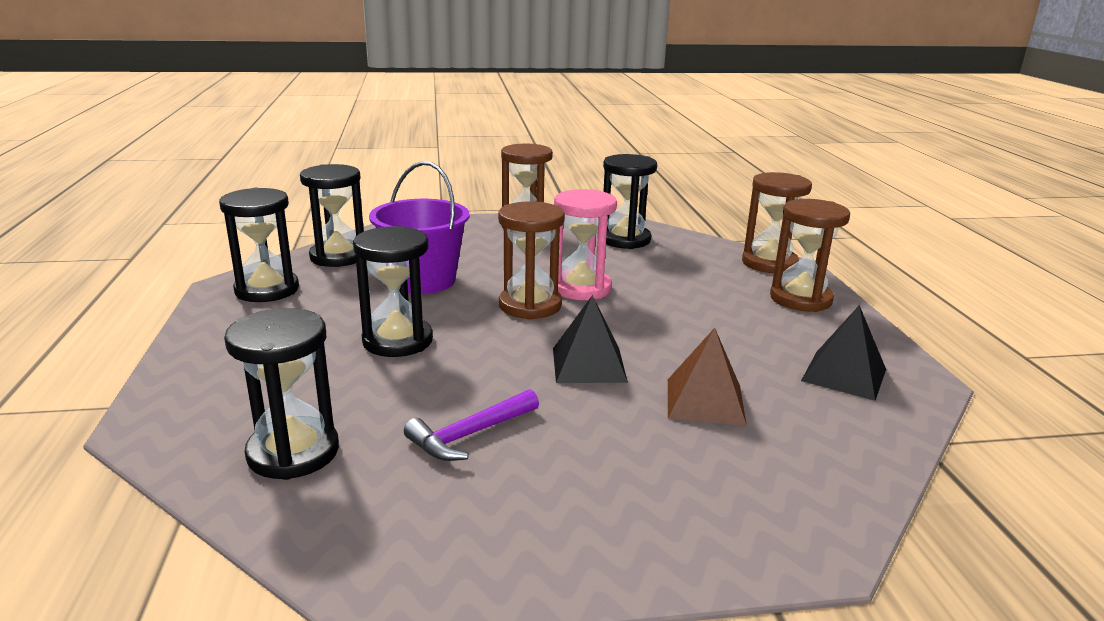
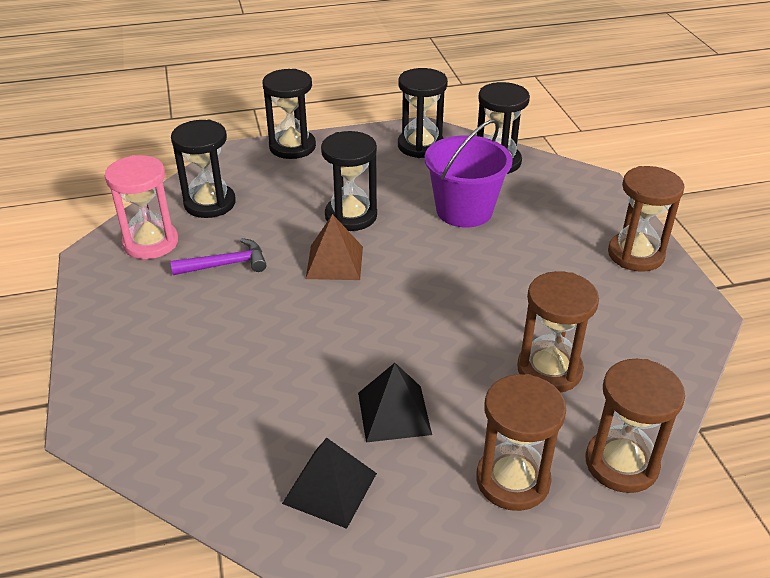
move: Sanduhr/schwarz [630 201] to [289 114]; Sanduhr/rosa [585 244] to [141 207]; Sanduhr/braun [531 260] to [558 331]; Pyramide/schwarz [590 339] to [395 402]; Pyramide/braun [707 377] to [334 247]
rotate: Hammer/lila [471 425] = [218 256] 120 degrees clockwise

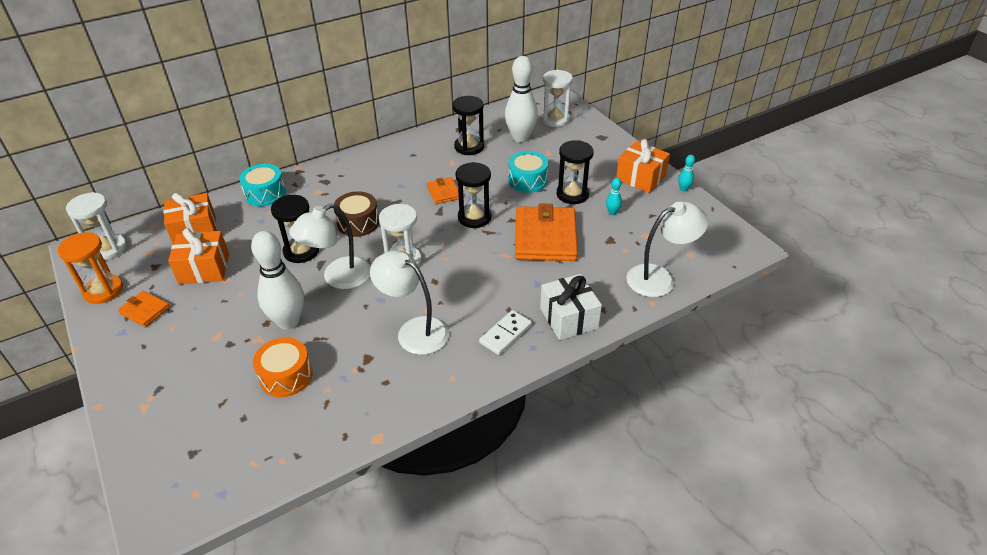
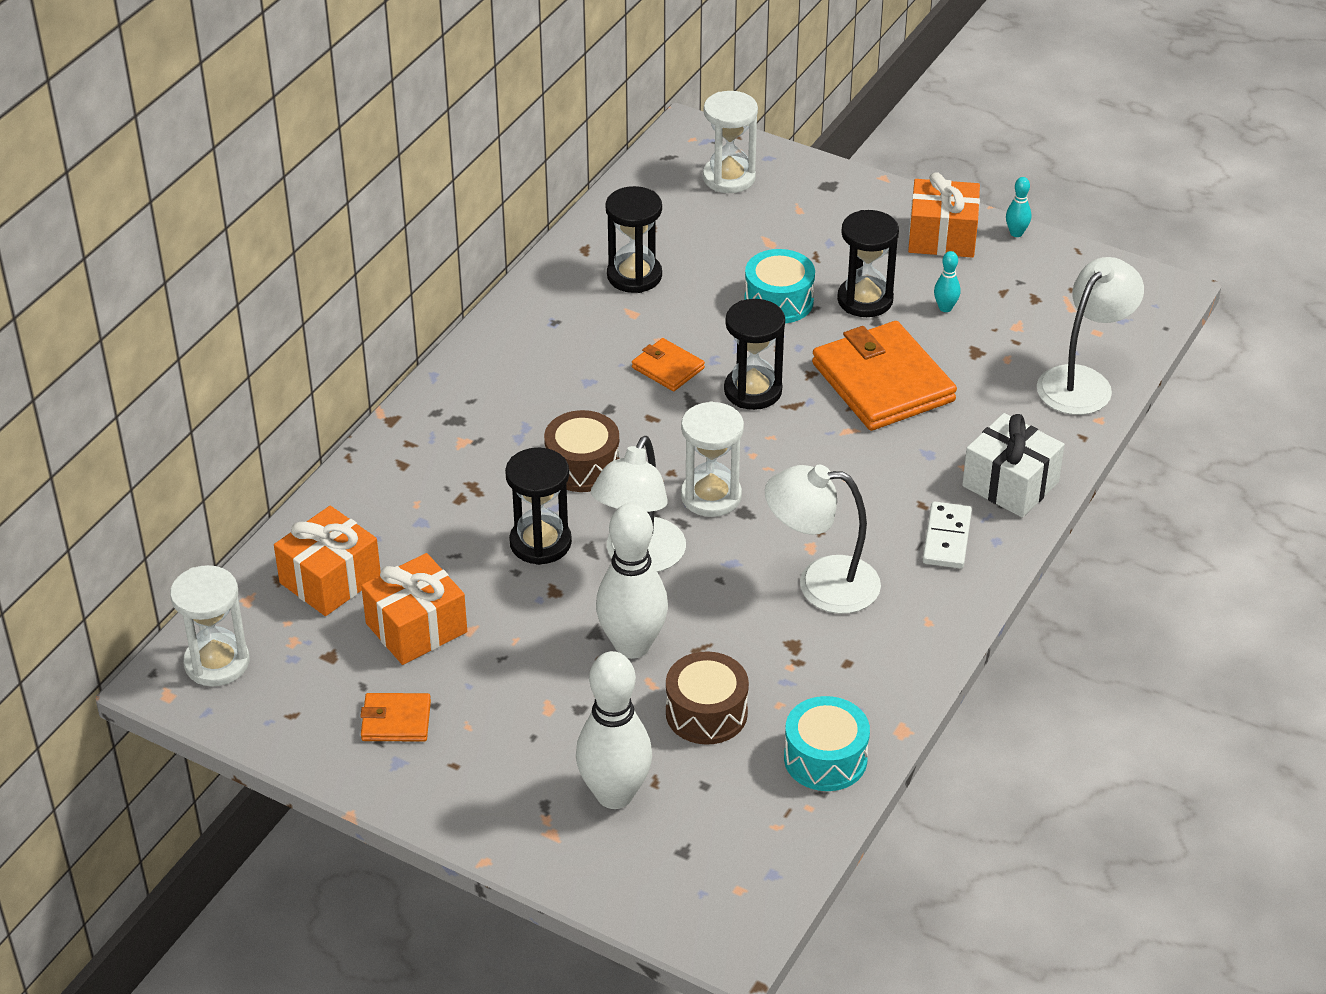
delete: Sanduhr/orange [90 268]
move: Bowlingkegel/weiß [521 99] to [614 730]; Trommel/türkis [262 185] to [827 743]
recolor: Trommel/orange [283 367] to Trommel/braun [707 698]

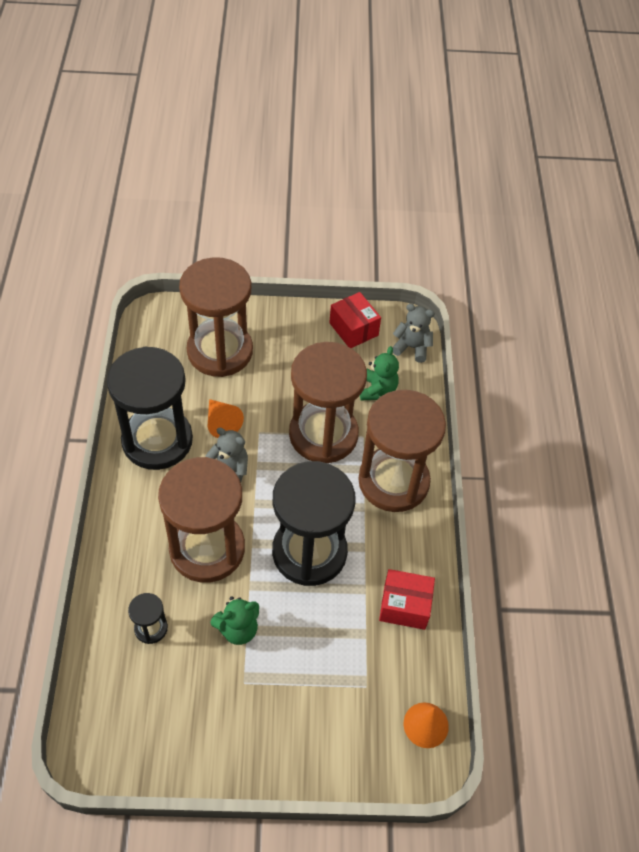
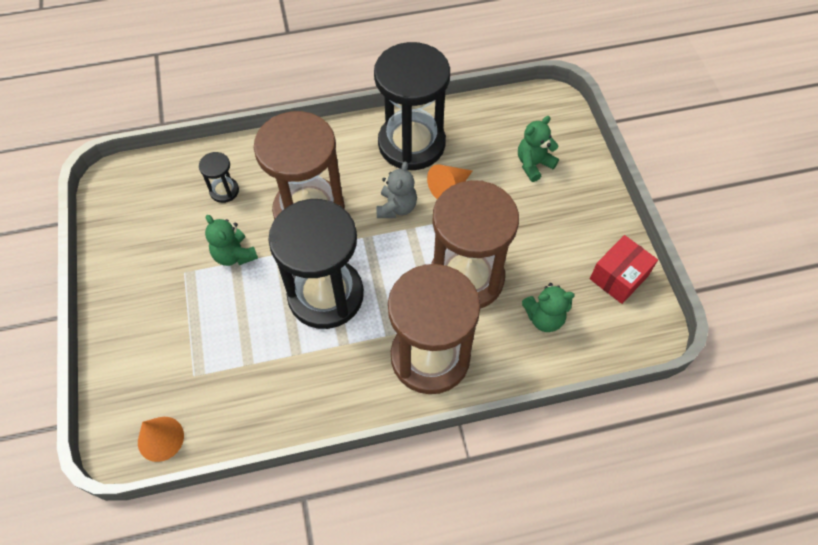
delete: Teddybär/grau [413 333]; Schachtel/rot [407 599]
replace: Sanduhr/braun [216 317] to Teddybär/grün [538 149]

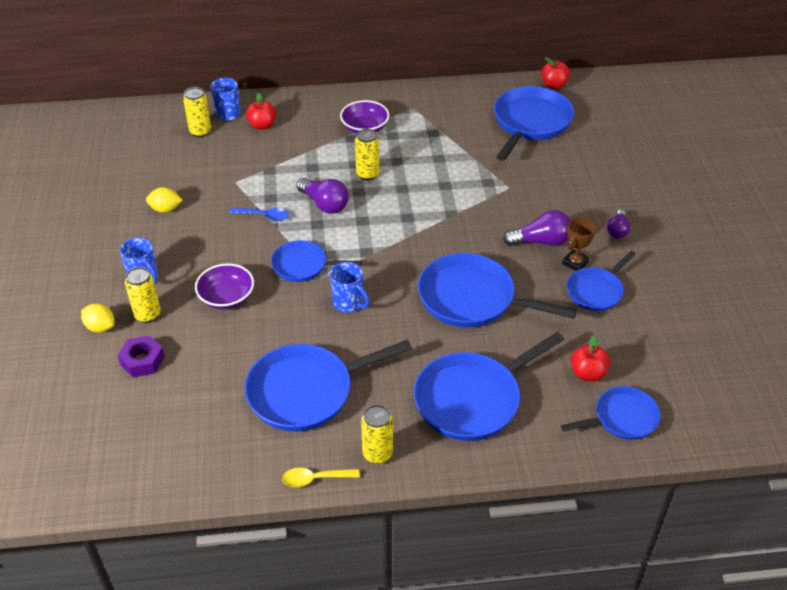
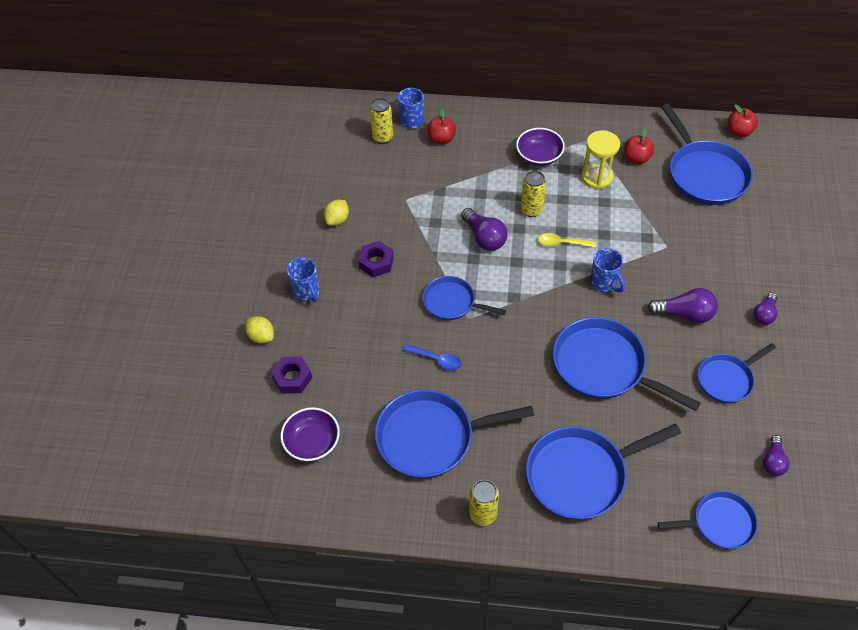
delete: Pokal/braun [579 244]; Dose/gelb [143 295]
insert: Sanduhr/gelb [600 159]; Sechskantmutter/lila [376 259]; Glühbirne/lila [776 455]
move: Löffel/blau [259 214] to [432 357]; Tasse/blau [350 287] to [607 270]; Schüssel/lila [224 286] to [310 434]; Apfel/rot [590 358] to [639 146]; Löffel/gelb [321 477] to [567 240]
rotate: Pfanne/blau [534 123] = [707 154] 120 degrees clockwise; Zitrone/gelb [164 200] = [336 213] 75 degrees counterclockwise

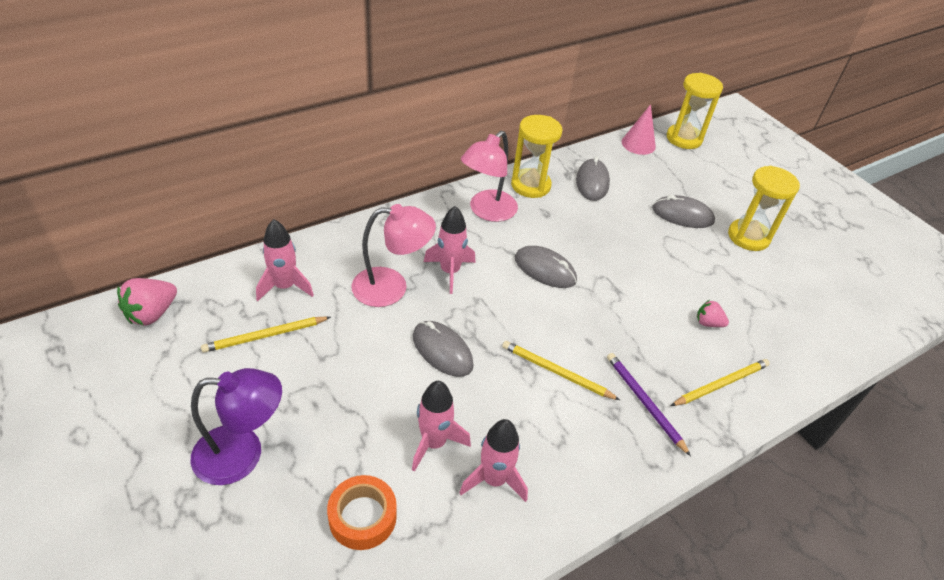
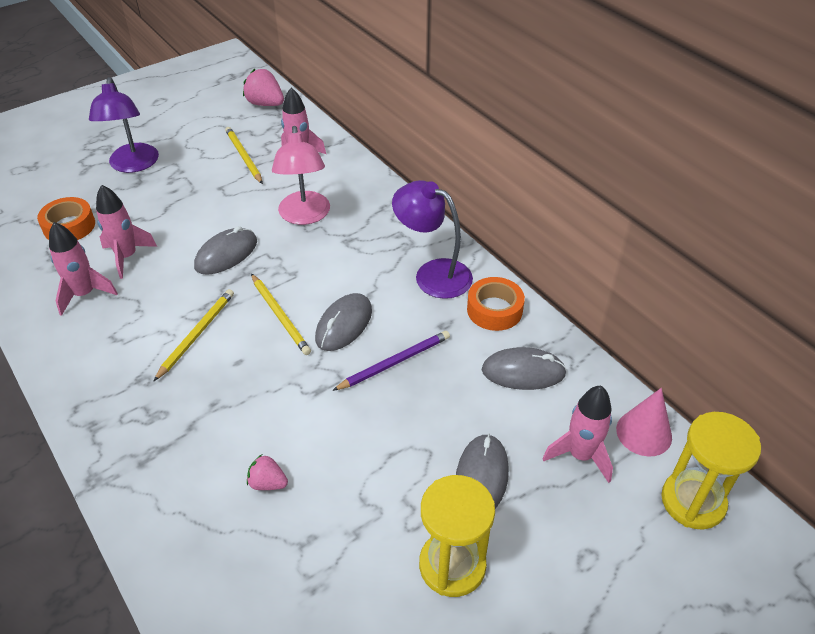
move: Rakete/rosa [449 250] to [577 434]; Bleistift/lila [649 404] to [391 361]; Bleistift/gelb [720 382] to [281 314]
replace: Sanduhr/gelb [536 156] to Klebeband/orange [496 304]
recolor: Lampe/rosa [489 176] to Lampe/lila [432 239]
rotate: Erdbeere/rosa [713 313] = [267 472] 90 degrees counterclockwise

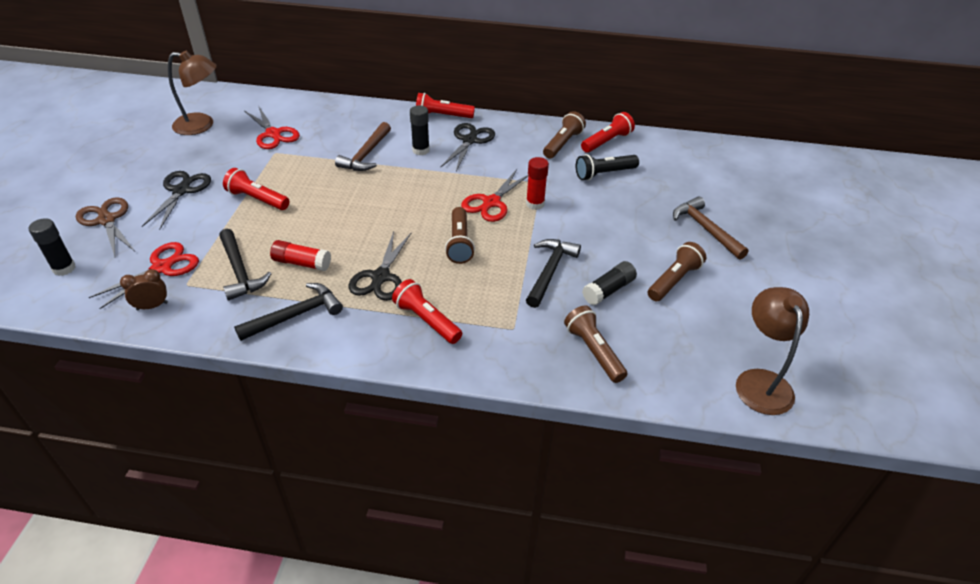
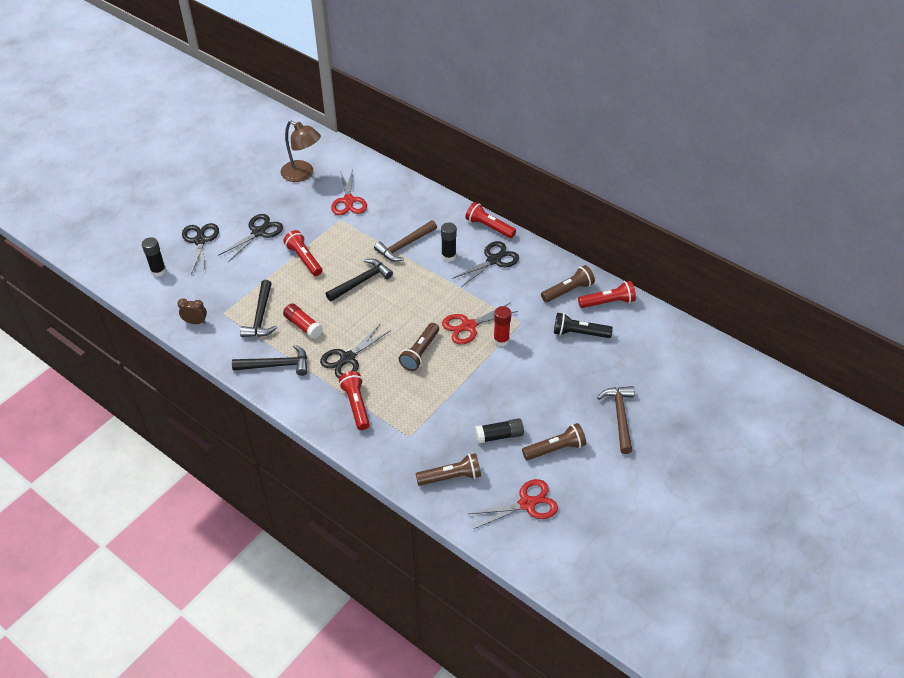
delete: Lampe/braun [772 351]
move: Hammer/schwarz [553 273] to [359 280]; Schere/rot [144 275] to [513 504]
recolor: Schere/braun [105 226] to Schere/schwarz [200 248]
rotate: Taschenlampe/braun [595 344] = [448 469] 75 degrees clockwise

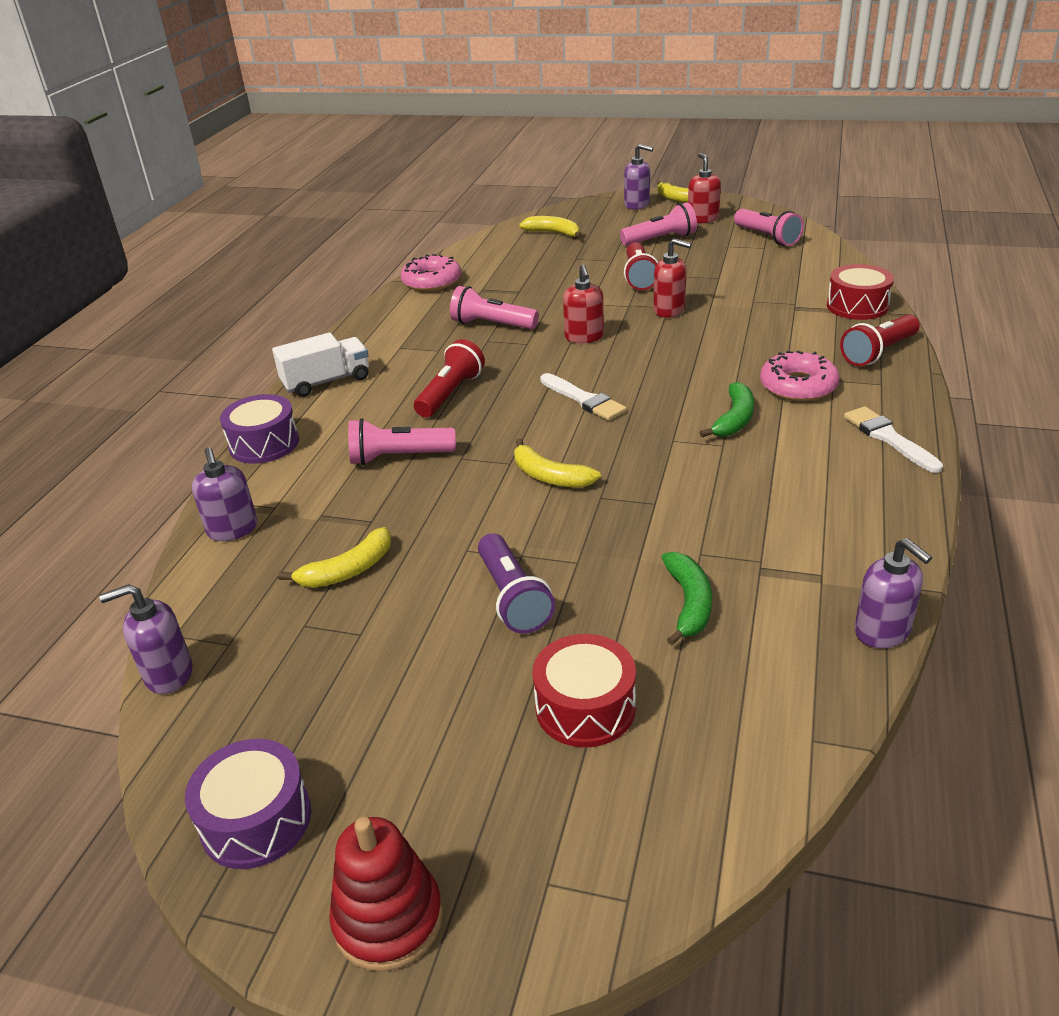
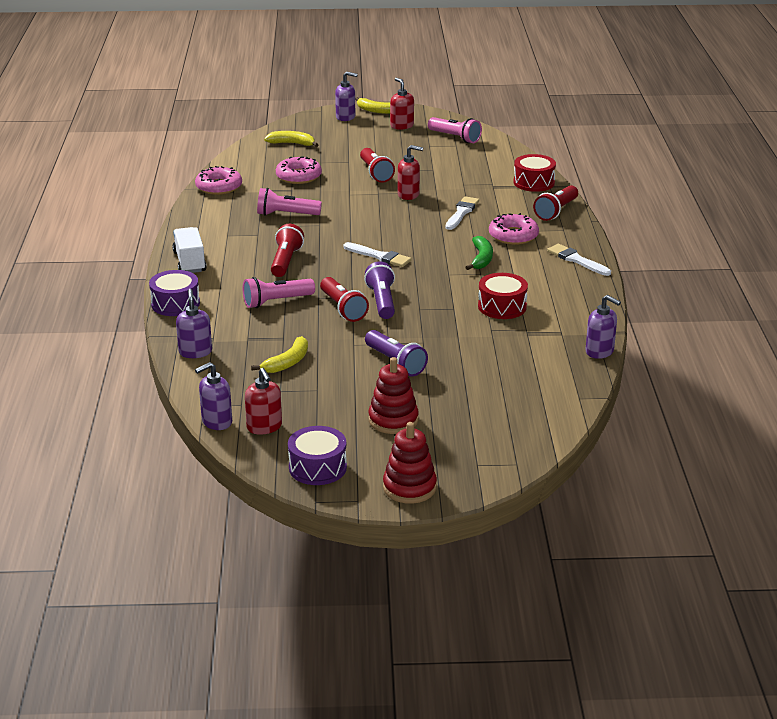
delete: Taschenlampe/rosa [658 224]; Banane/grün [686 598]
insert: Donut/rosa [299 170]; Pinsel/weiß [462 213]; Taschenlampe/rot [344 299]; Stapelspielzeug/rot [393 395]
move: Seifenspender/rot [583 304] to [263 401]; Trommel/rot [584 690] to [503 296]
replace: Banane/gelb [557 463] to Taschenlampe/lila [379 290]
rotate: Lastwagen/weiß [320 365] = [189 250] 60 degrees counterclockwise; Seifenspender/lila [224 494] = [194 323] 150 degrees counterclockwise

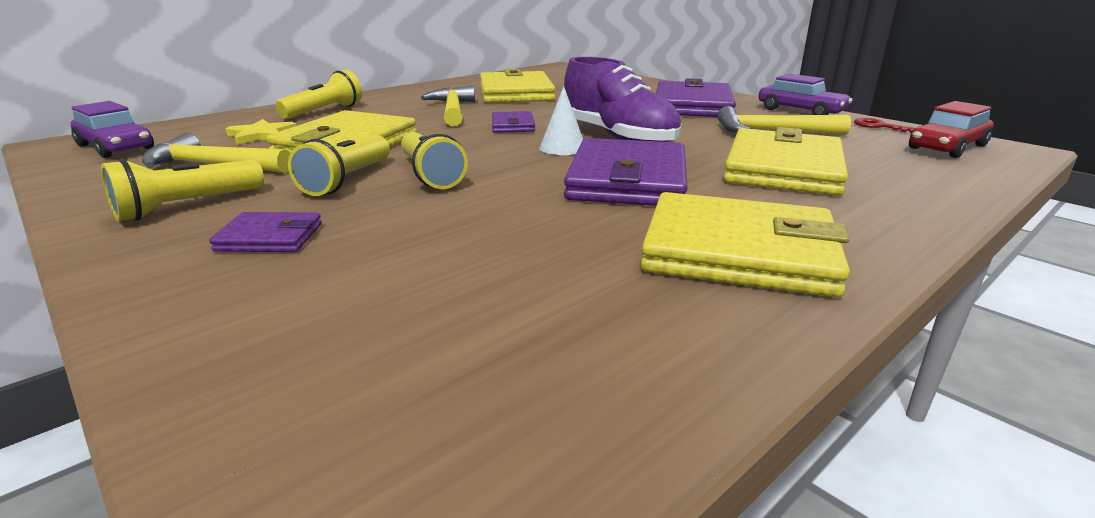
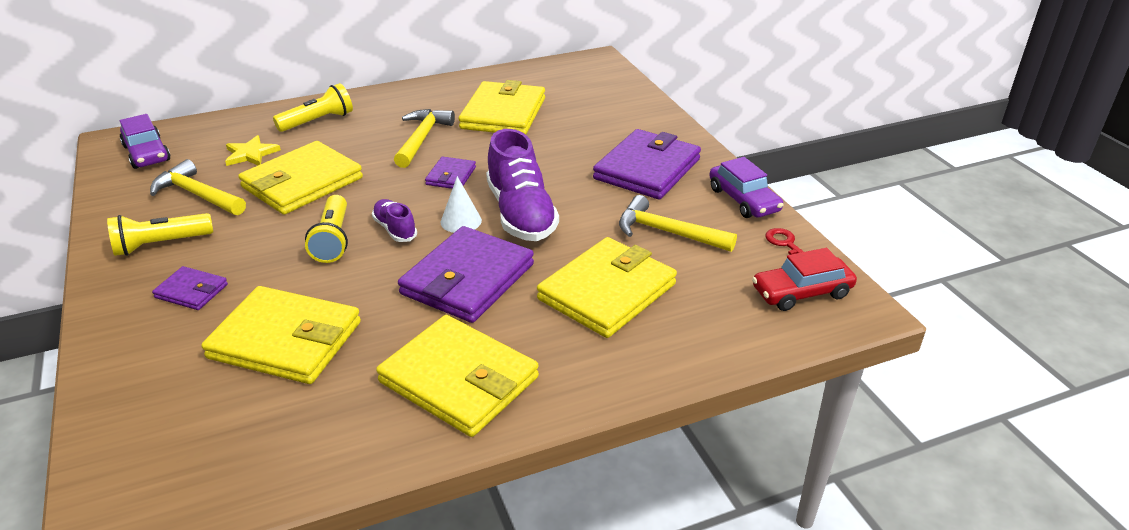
delete: Taschenlampe/gelb [339 165]
insert: Schuh/lila [394 220]; Geldbörse/gelb [281 335]

